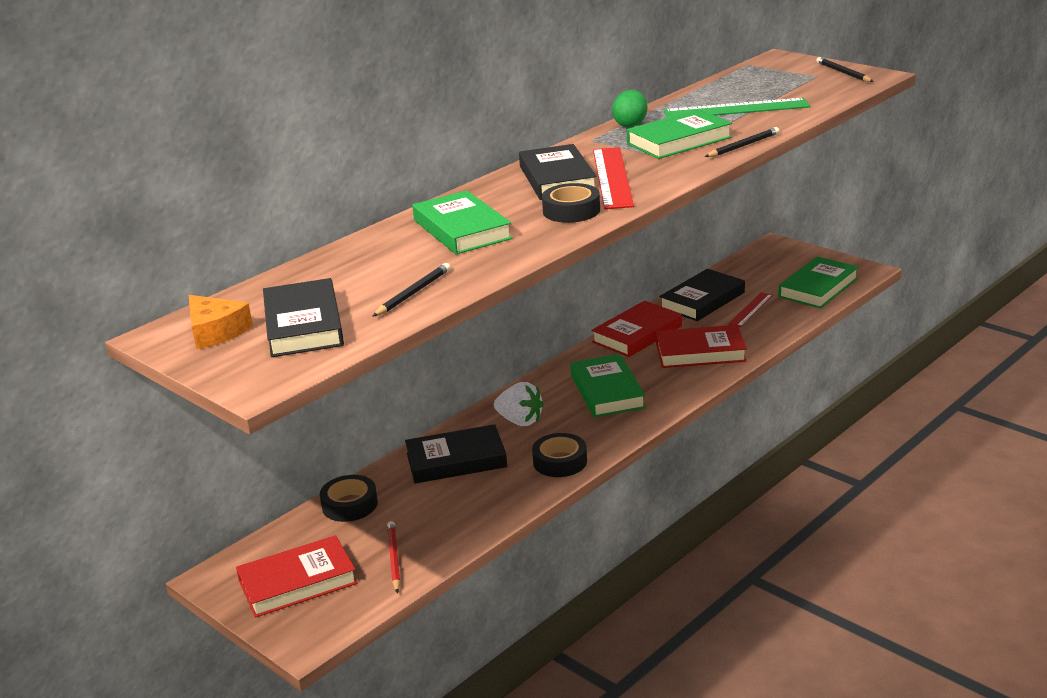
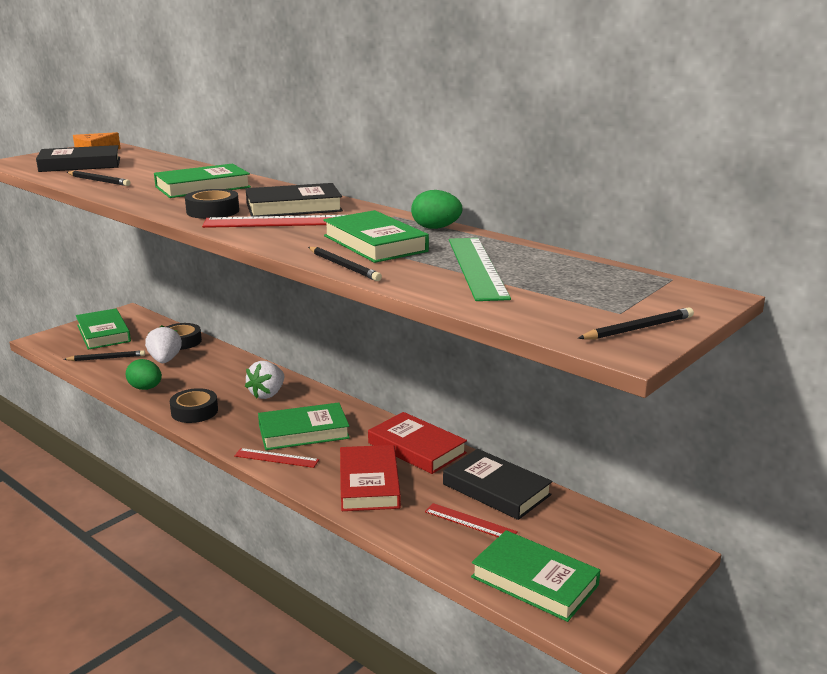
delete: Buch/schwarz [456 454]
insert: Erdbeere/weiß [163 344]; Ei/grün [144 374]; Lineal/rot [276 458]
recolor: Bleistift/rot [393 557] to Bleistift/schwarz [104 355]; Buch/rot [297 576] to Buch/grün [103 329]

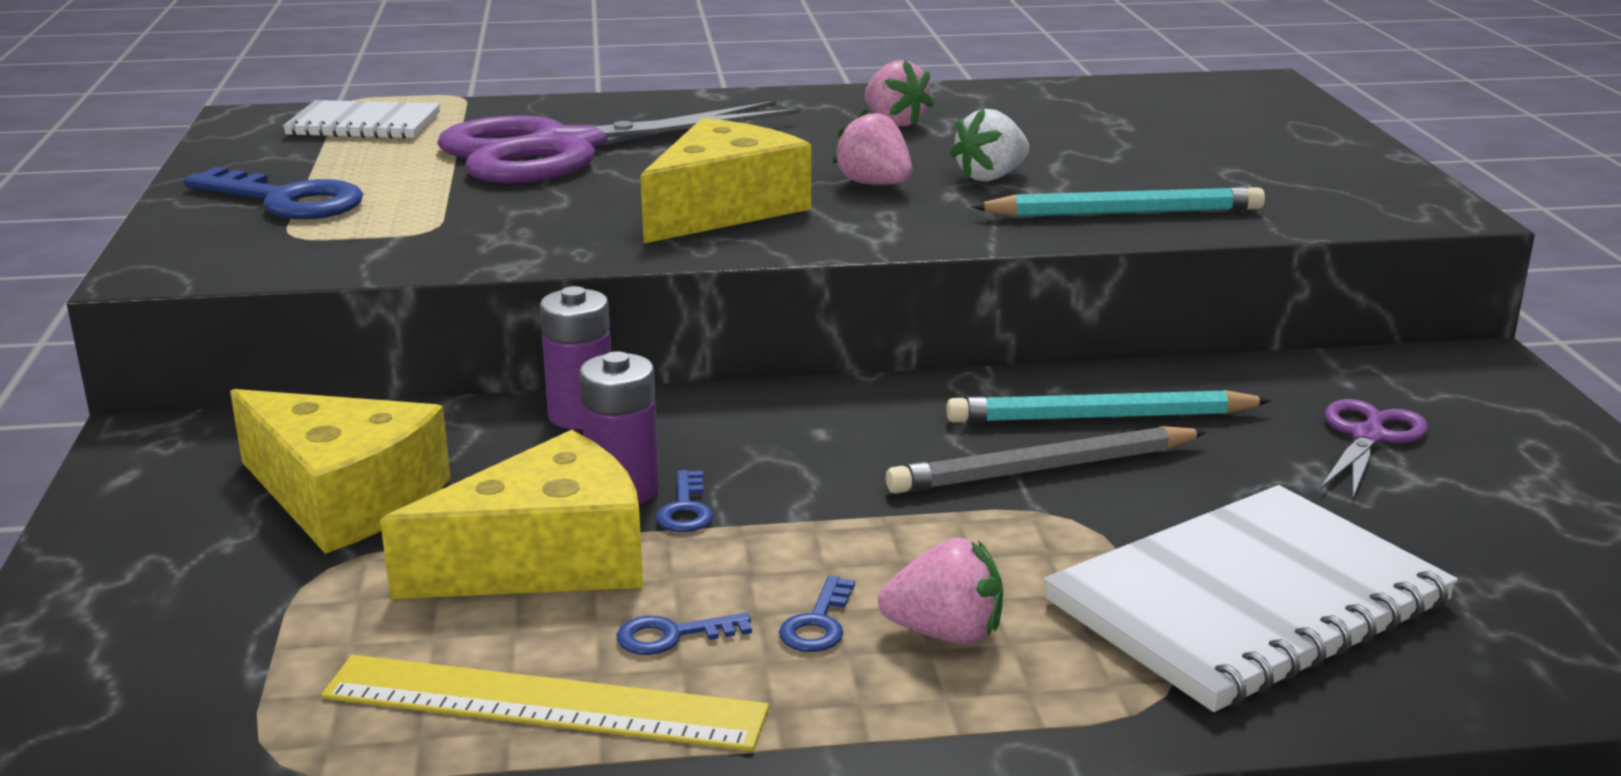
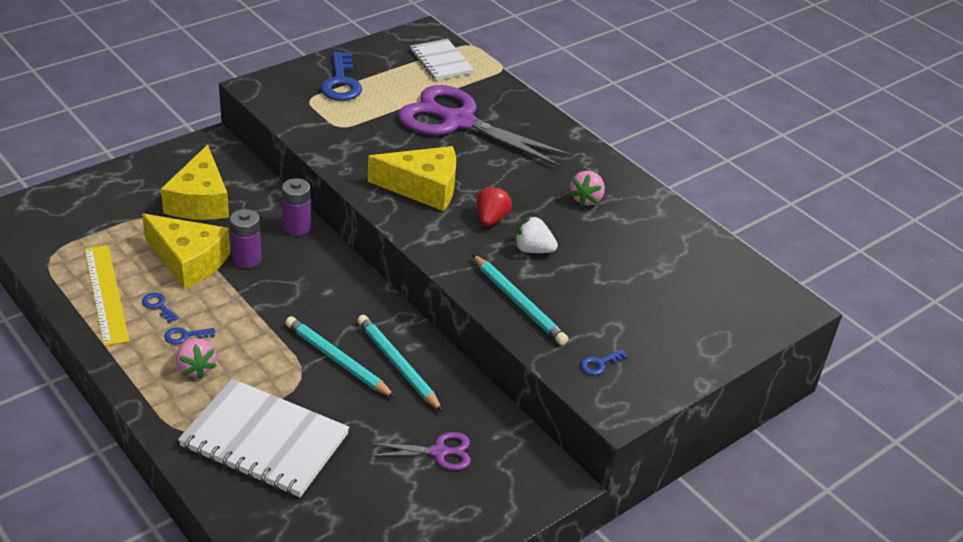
move: Schlüssel/blau [684 501] to [604 362]
recolor: Erdbeere/rosa [872 147] to Erdbeere/rot [494 205]; Bleistift/grau [1046 460] to Bleistift/türkis [340 357]

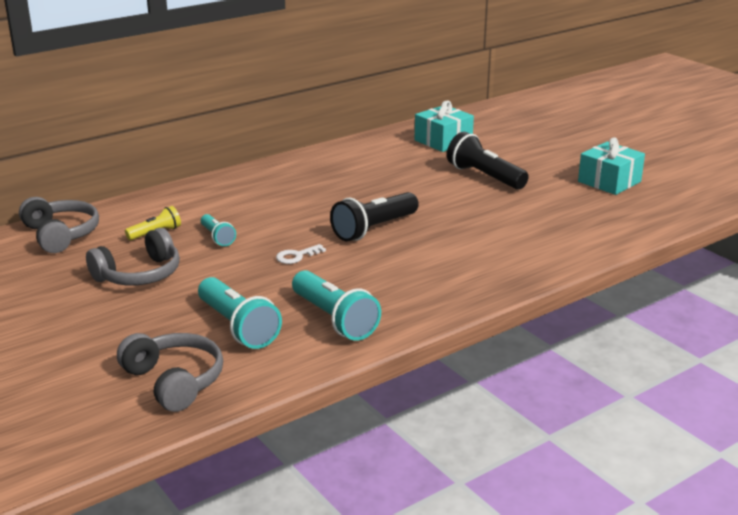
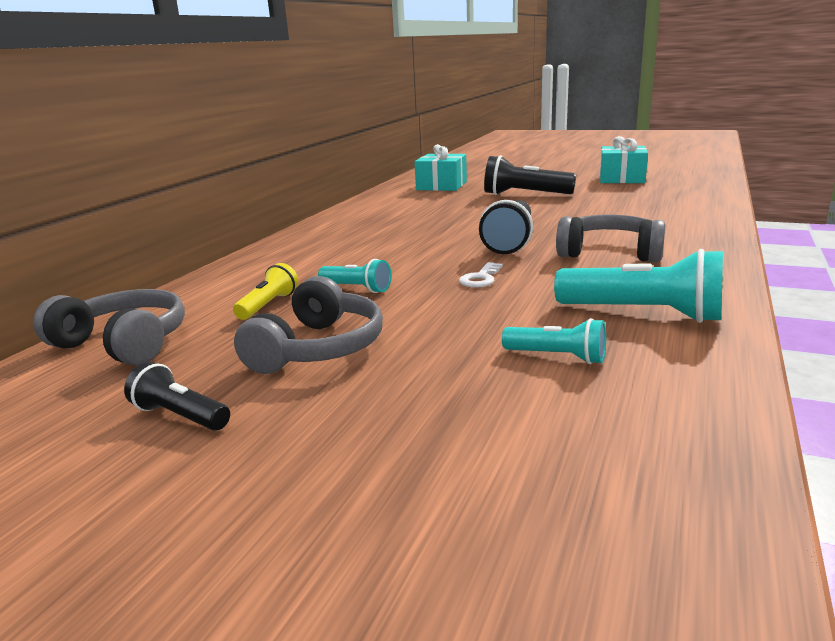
insert: Taschenlampe/schwarz [177 396]
move: Kopfhörer/grau [170 372] to [610 239]
resize: Taschenlampe/türkis [240 313] = [554 341] x0.56

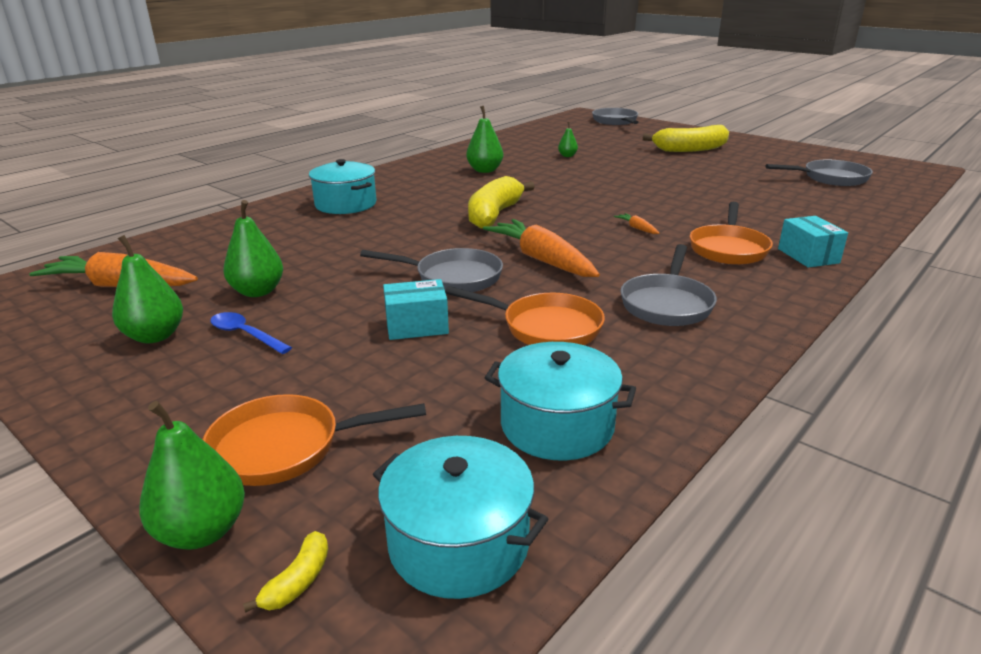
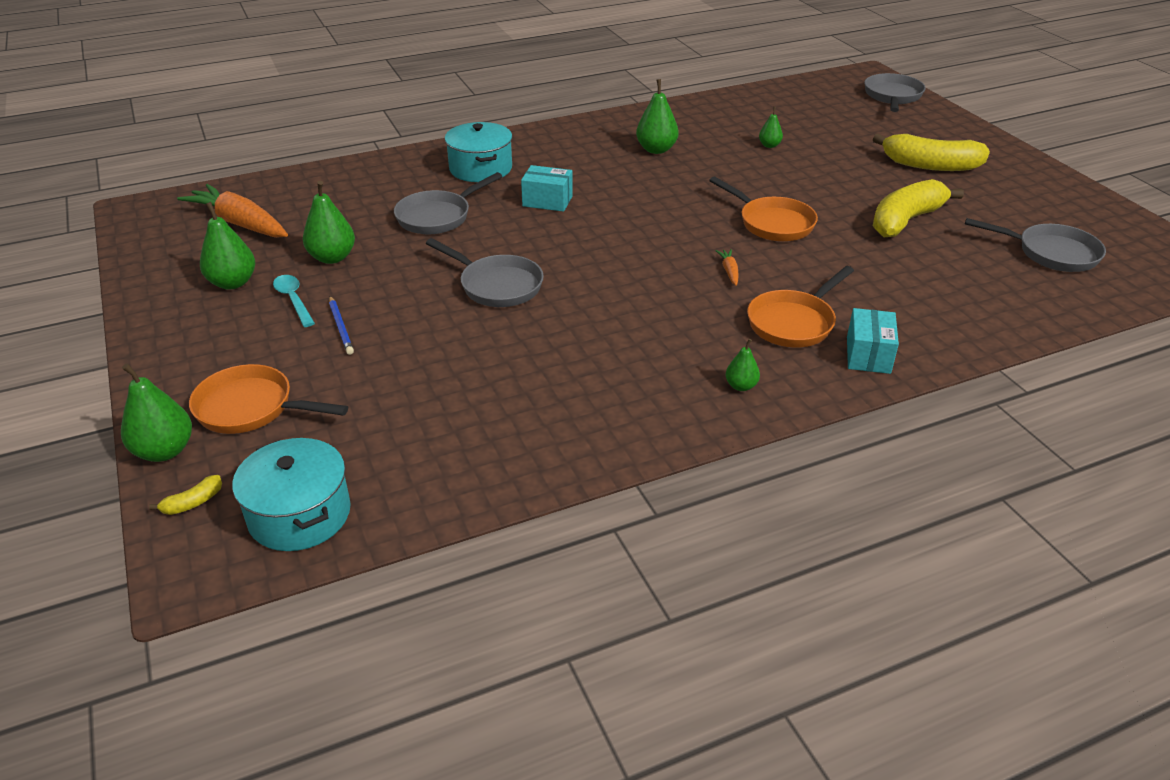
delete: Karotte/orange [541 248]; Kochtopf/türkis [560 401]
insert: Bleistift/blau [341 325]; Birne/grün [743 365]
move: Banane/gelb [501 202] to [918 208]; Pfanne/grau [668 285] to [448 203]; Schachtel/türkis [416 309] to [547 188]; Pfanne/orange [525 315] to [763 209]
recolor: Löffel/blau [251 333] to Löffel/türkis [294 301]

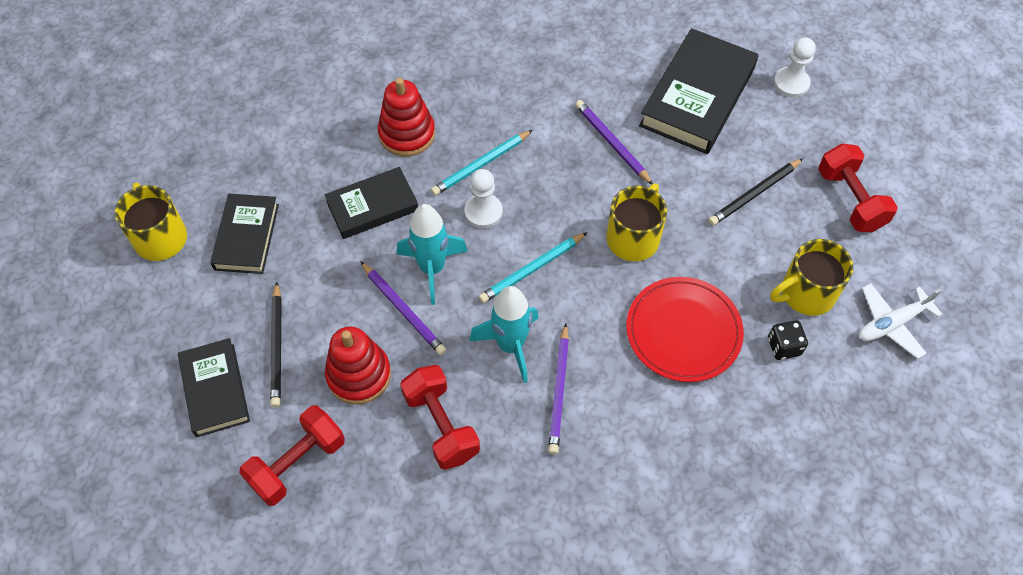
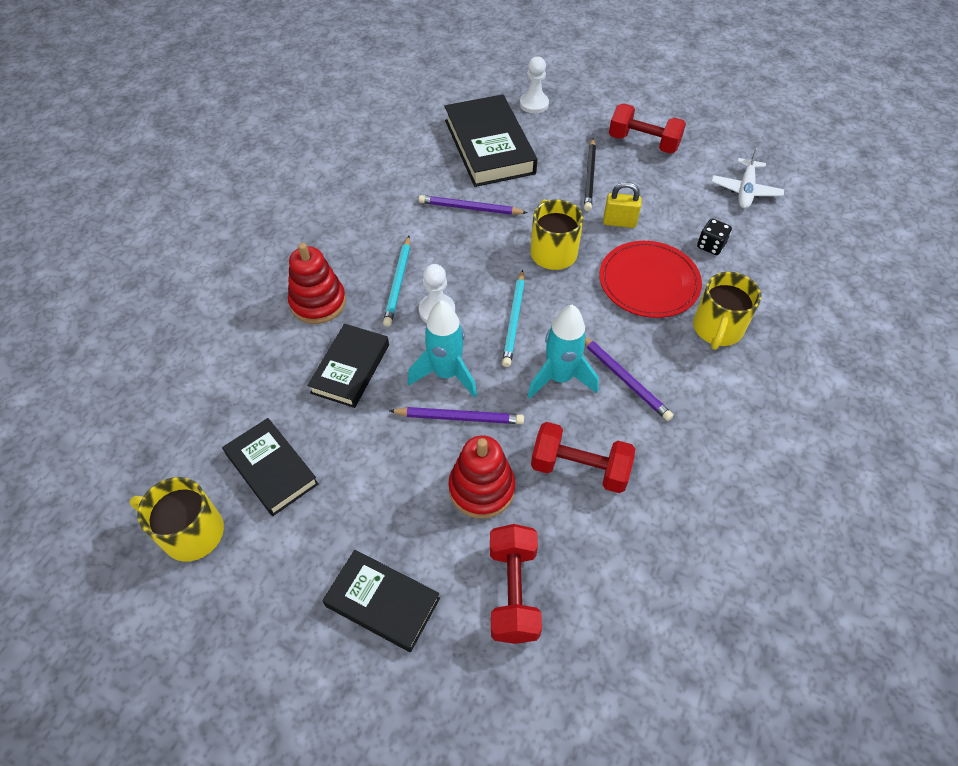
delete: Bleistift/schwarz [276 344]
insert: Vorhängeschloss/gelb [622 205]
move: Tasse/gelb [811 277] to [727 311]

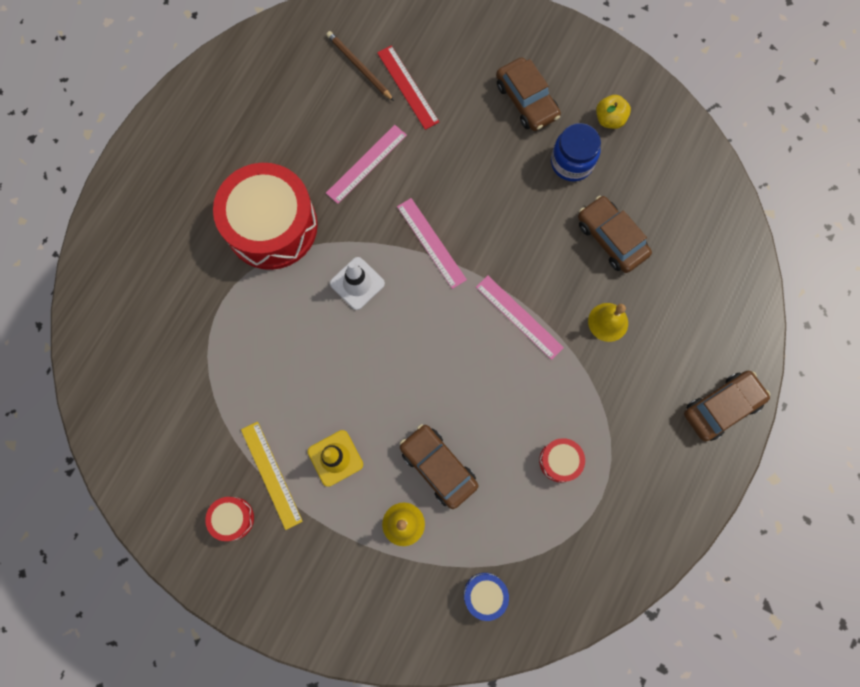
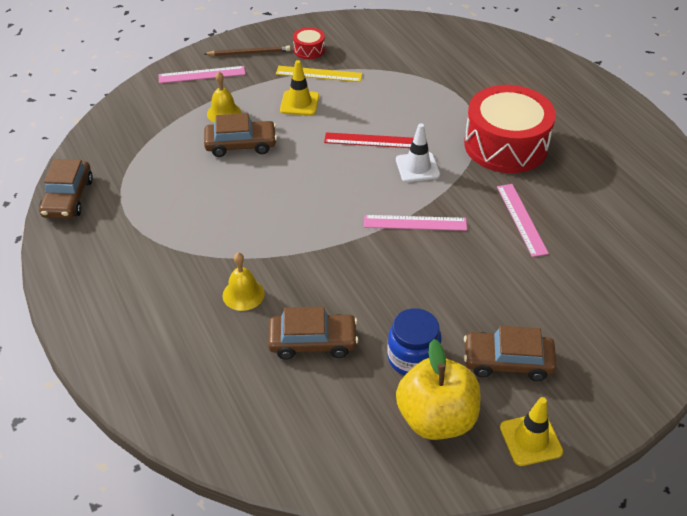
delete: Trommel/rot [562 460]; Trommel/blau [486 597]
insert: Leitkegel/gelb [531 431]
move: Bleistift/braun [360 66] to [247 51]; Lineal/rot [408 87] to [369 140]; Lineal/rosa [520 317] to [202 74]; Auto/braun [727 406] to [66 189]
resize: Apfel/gelb [613 112] = [438 389] x1.99

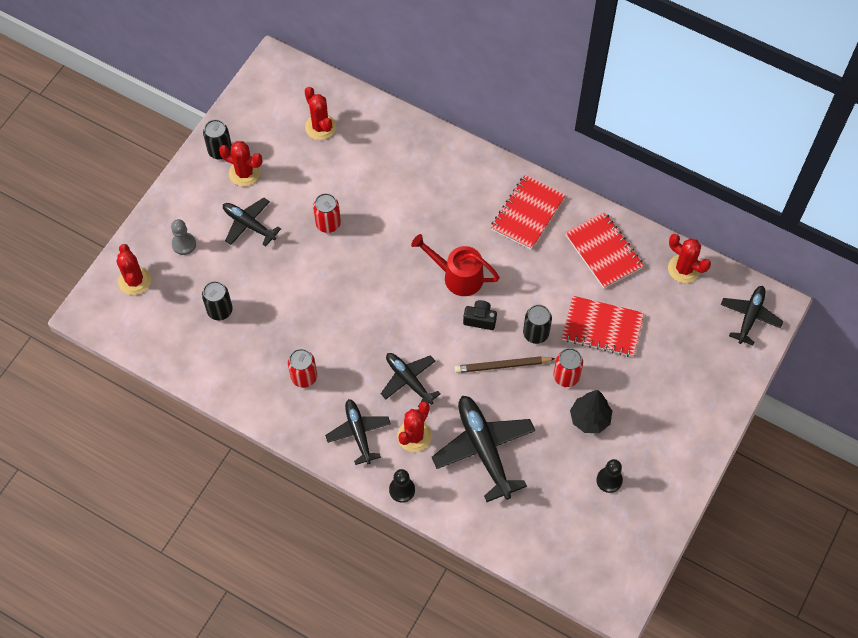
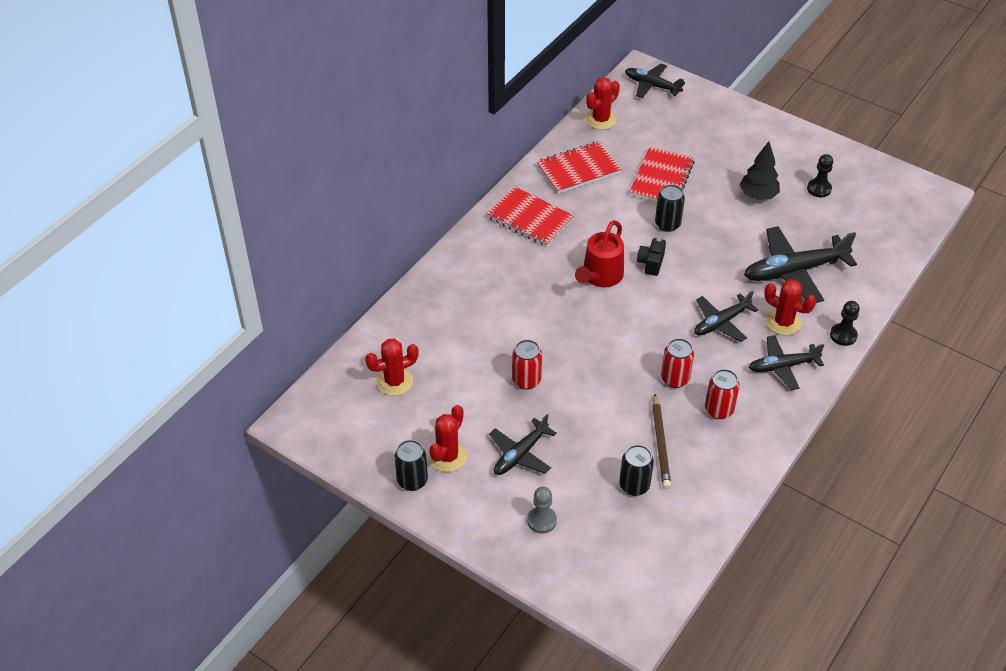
delete: Kaktus/rot [134 269]
move: Dose/rot [568 367] to [677 363]; Bleistift/braun [505 364] to [661 441]

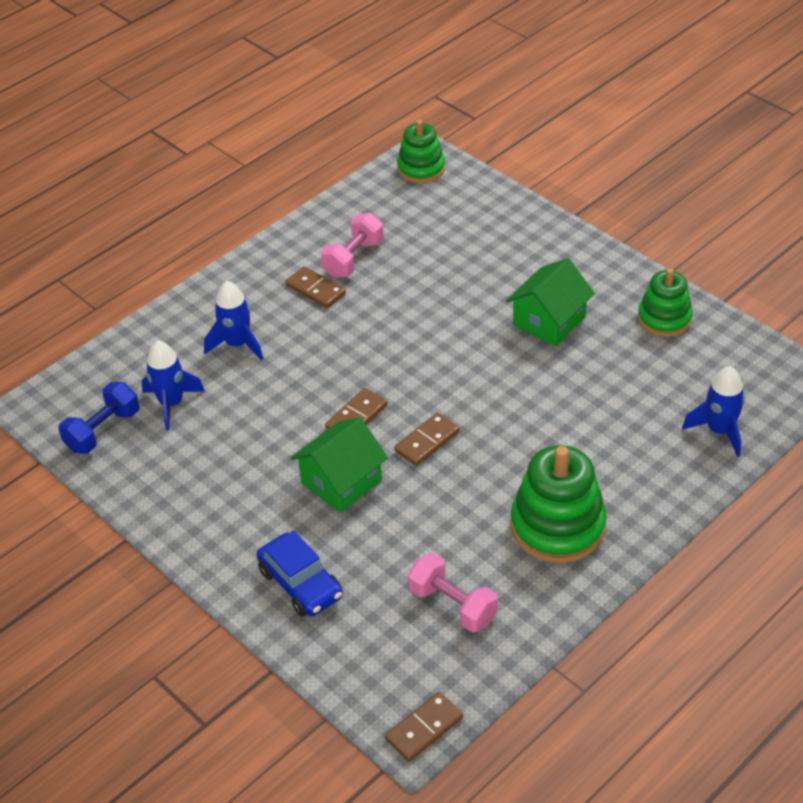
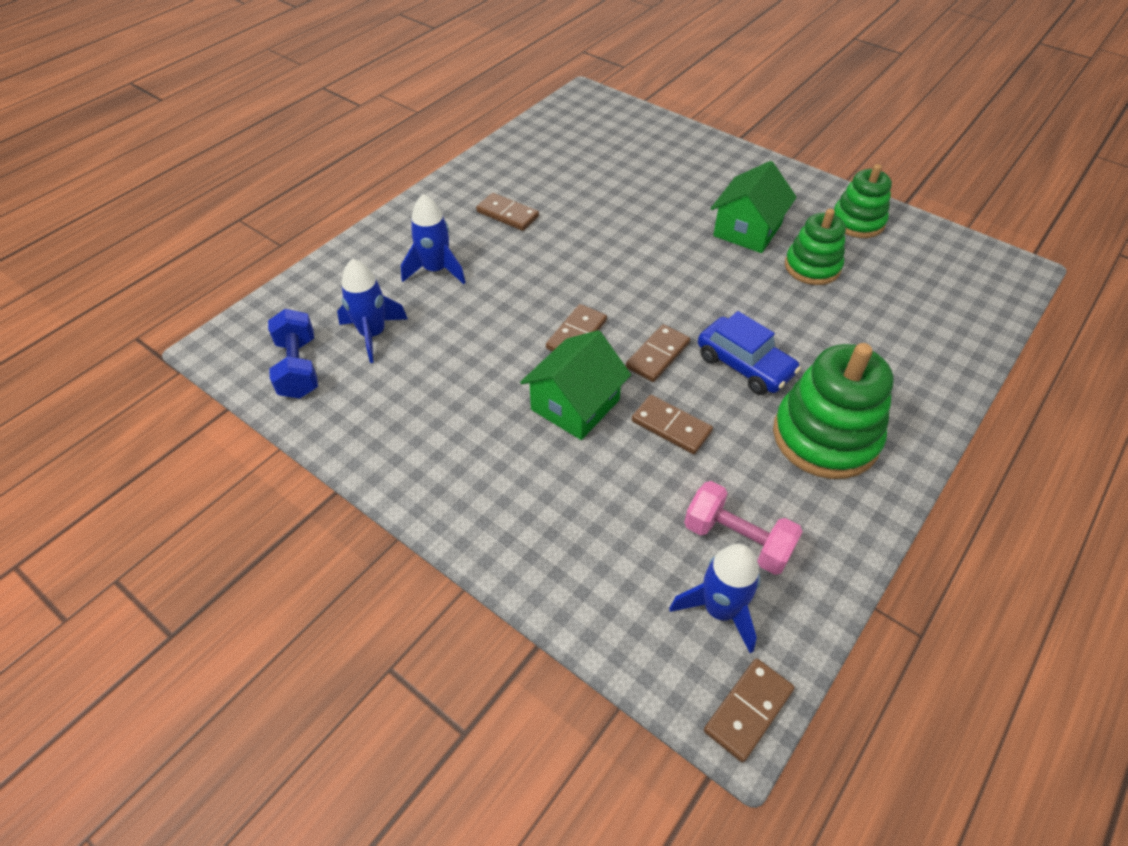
delete: Hantel/rosa [352 245]
insert: Dominostein/braun [672 424]
move: Stapelspielzeug/grün [421 151] to [815 247]; Rakete/blau [713 411] to [714 598]; Auto/blau [300 574] to [749 353]
rotate: Hantel/blau [99 418] = [293 354] 45 degrees counterclockwise

